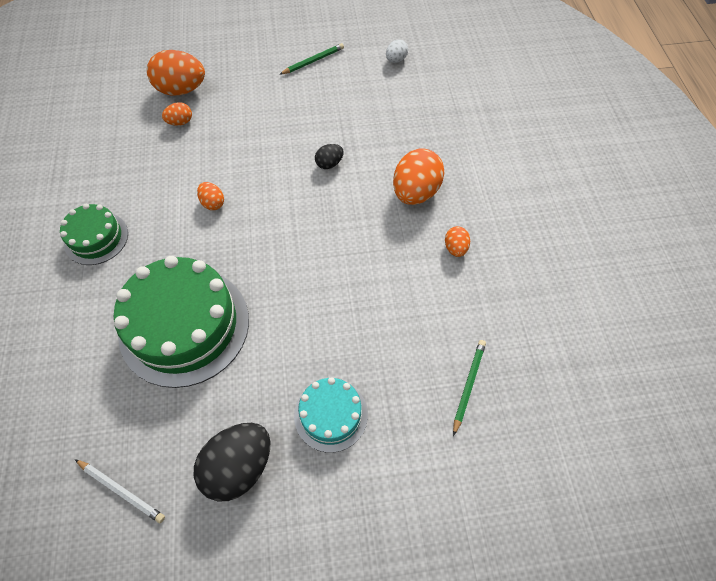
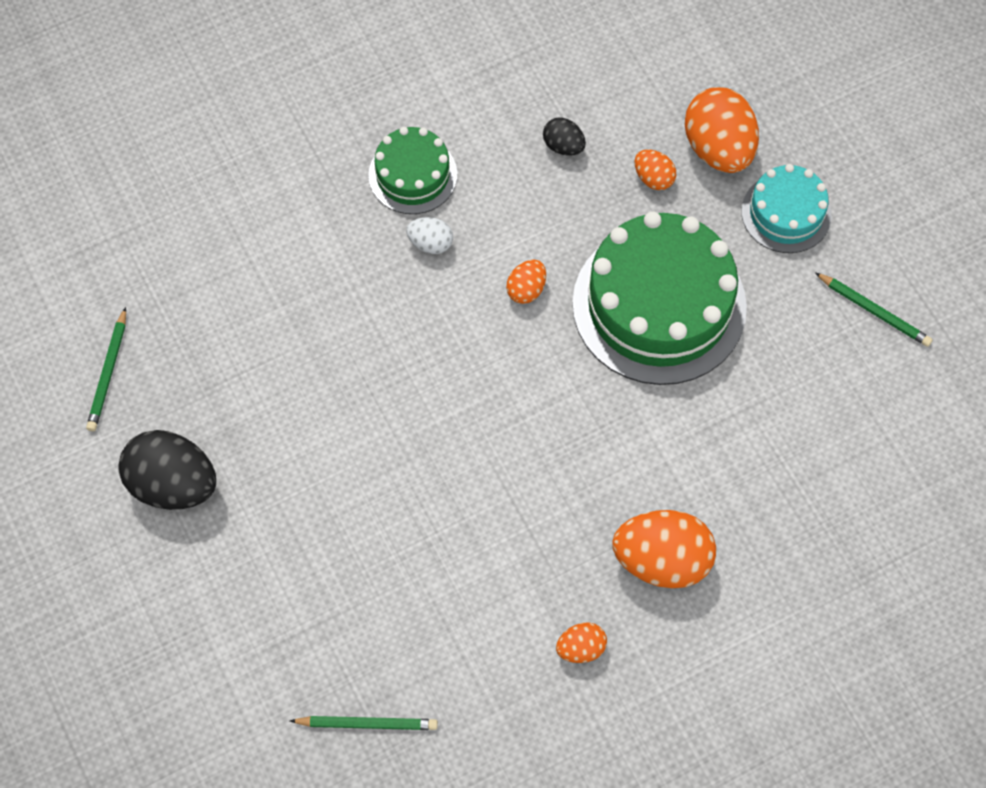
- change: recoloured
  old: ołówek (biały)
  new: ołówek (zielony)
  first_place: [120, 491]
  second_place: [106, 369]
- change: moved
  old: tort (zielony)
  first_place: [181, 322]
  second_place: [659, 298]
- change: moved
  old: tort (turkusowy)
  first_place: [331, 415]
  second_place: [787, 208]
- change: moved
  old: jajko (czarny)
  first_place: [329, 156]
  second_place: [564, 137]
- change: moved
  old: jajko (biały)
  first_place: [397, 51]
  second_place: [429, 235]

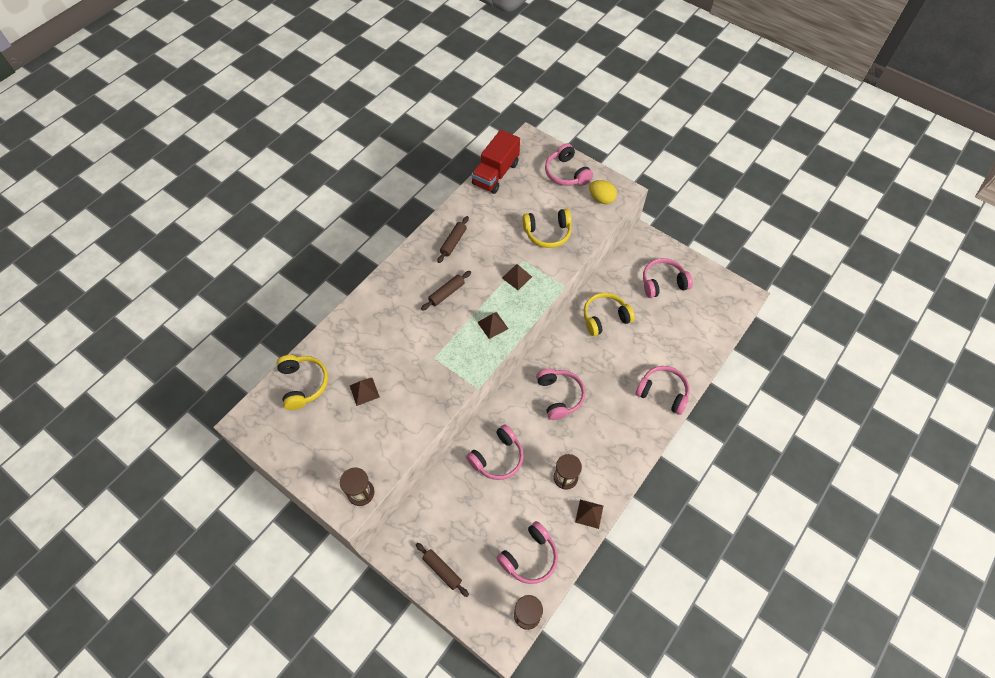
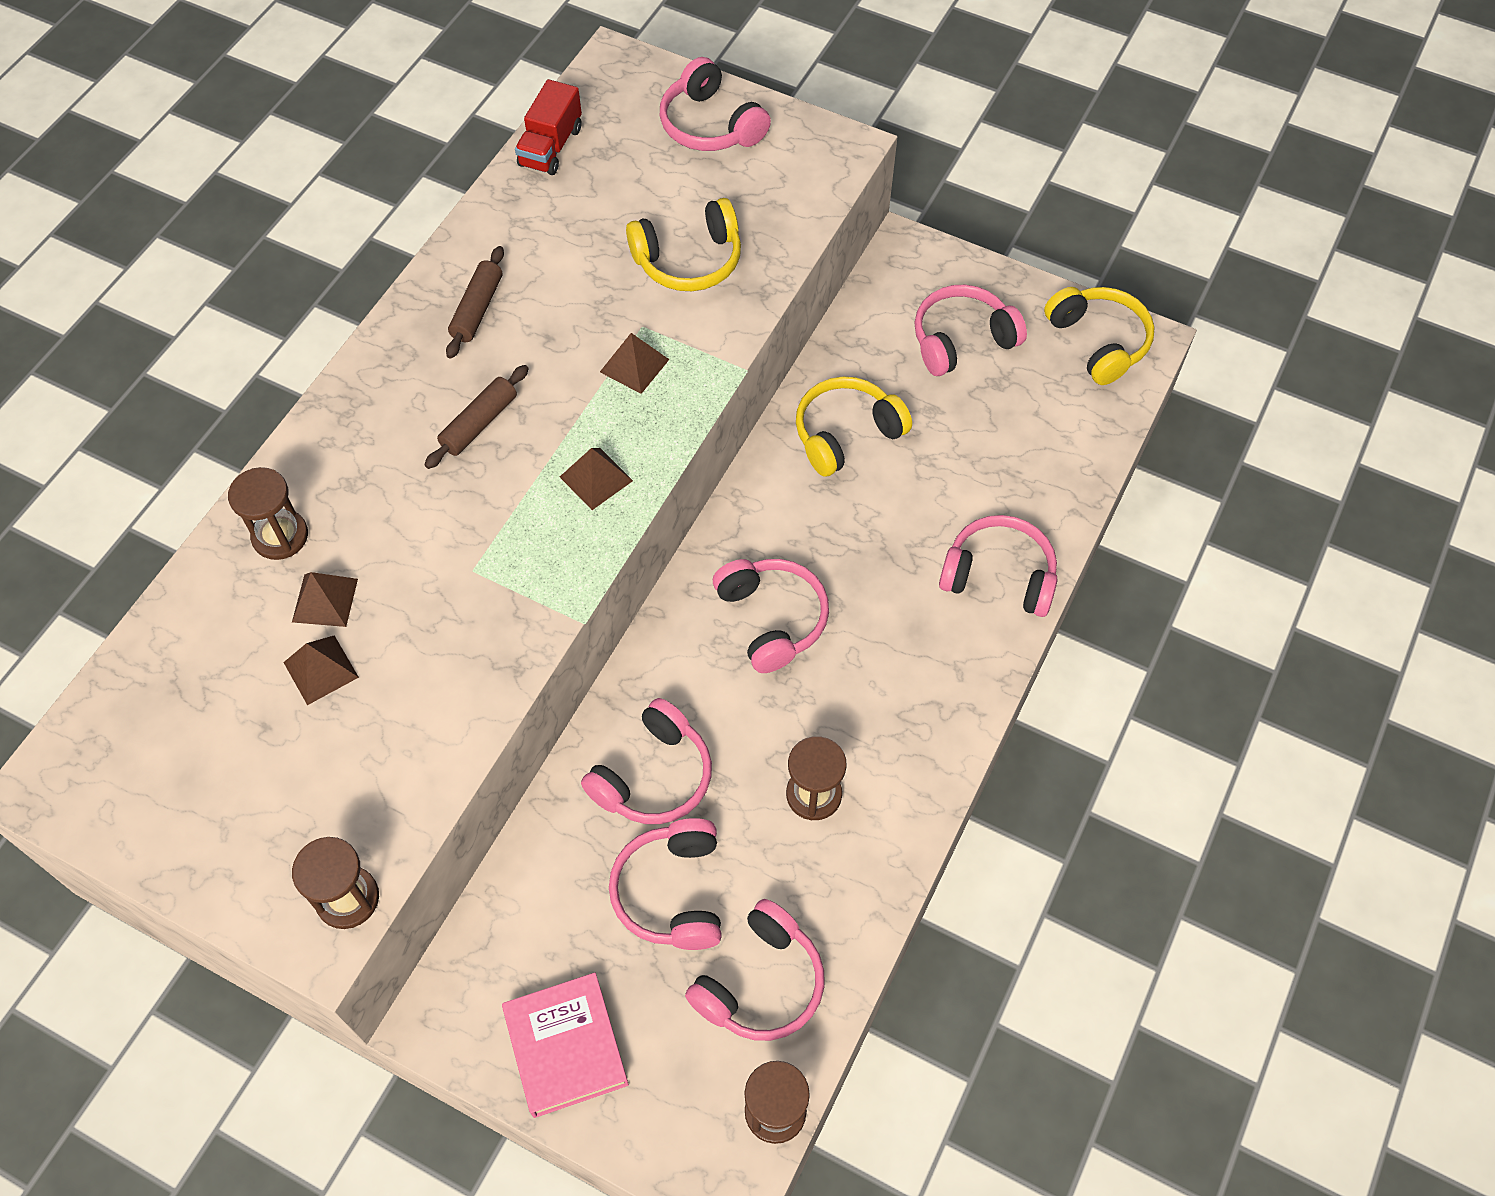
- change: moved
  old: słuchawki (żółty)
  first_place: [302, 382]
  second_place: [1099, 336]
- change: replaced
  old: wałek do ciasta (brązowy)
  new: książka (różowy)
  first_place: [442, 570]
  second_place: [565, 1045]
- change: resized
  old: ciężarówka (czerwony)
  first_place: [496, 162]
  second_place: [548, 127]
  factor: 0.65
- change: moved
  old: piramida (brązowy)
  first_place: [589, 514]
  second_place: [325, 599]
- change: removed
  old: jajko (żółty)
  first_place: [603, 192]
- change: added
  new: klepsydra (brązowy)
  second_place: [268, 513]
- change: added
  new: słuchawki (różowy)
  second_place: [665, 884]

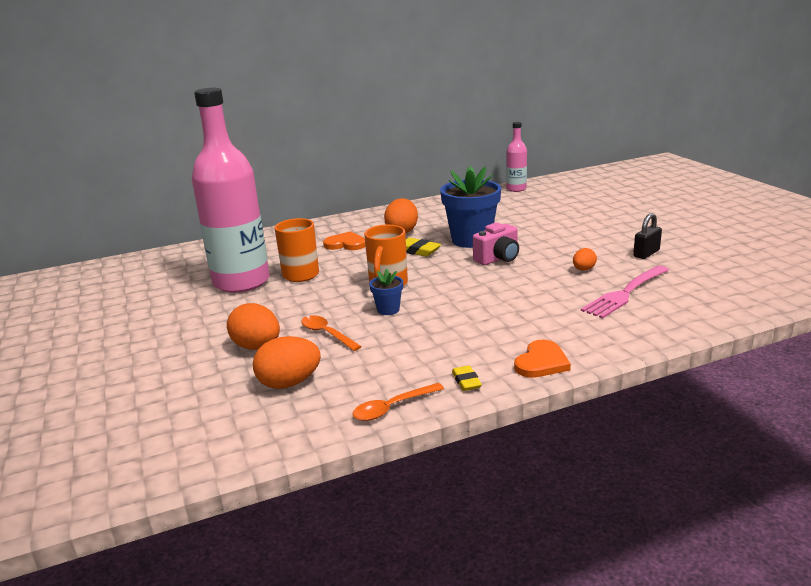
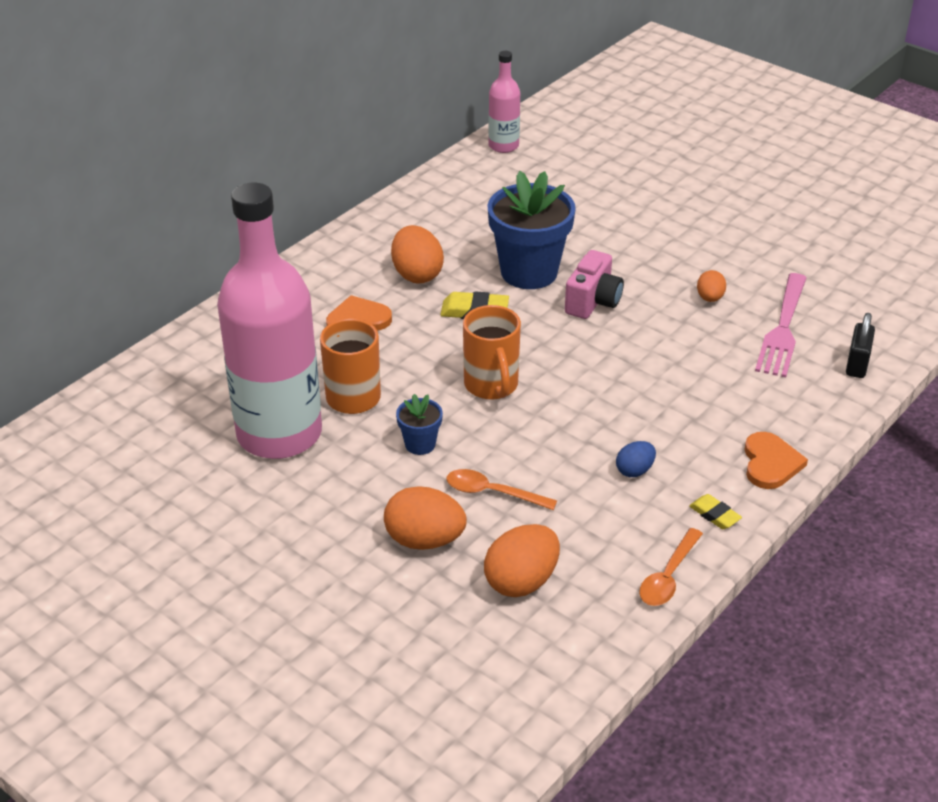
- change: moved
  old: doniczka (niebieski)
  first_place: [386, 292]
  second_place: [419, 424]
- change: moved
  old: kłódka (czarny)
  first_place: [647, 236]
  second_place: [860, 345]
- change: added
  new: jajko (niebieski)
  second_place: [636, 459]

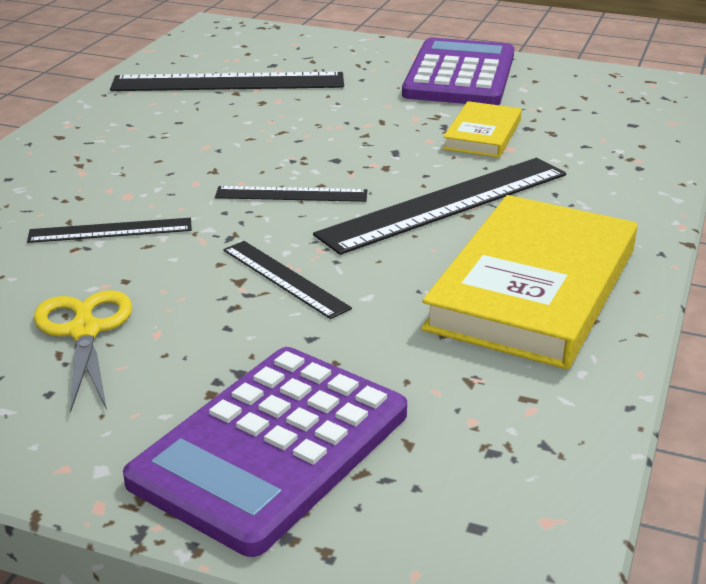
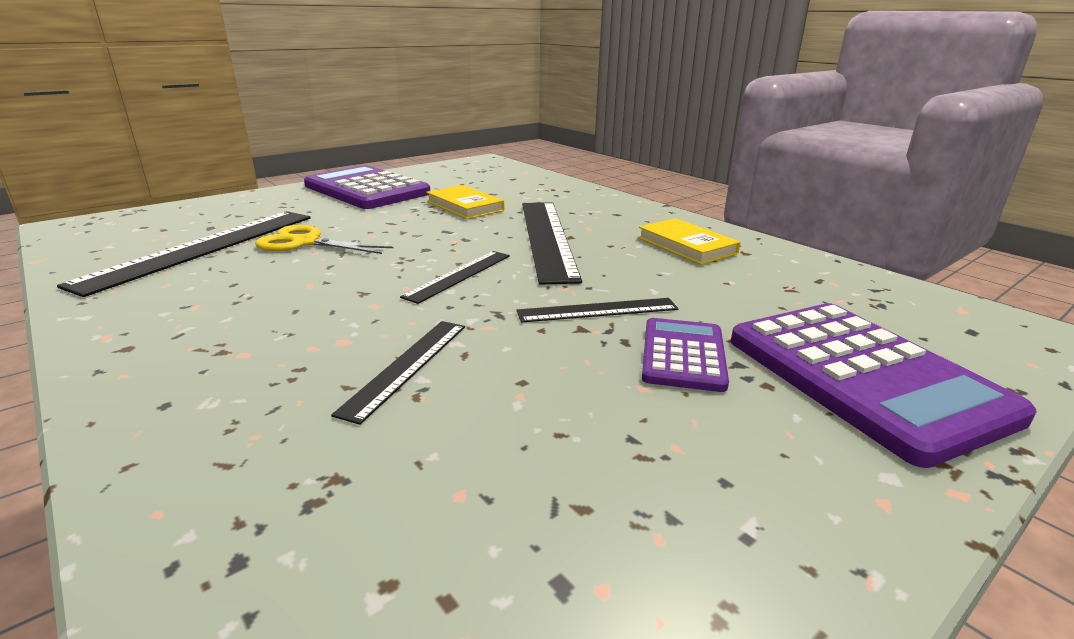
- change: moved
  old: nożyczki (żółty)
  first_place: [83, 351]
  second_place: [324, 239]
- change: resized
  old: książka (żółty)
  first_place: [529, 282]
  second_place: [689, 241]
  factor: 0.51
- change: added
  new: kalkulator (fioletowy)
  second_place: [685, 355]

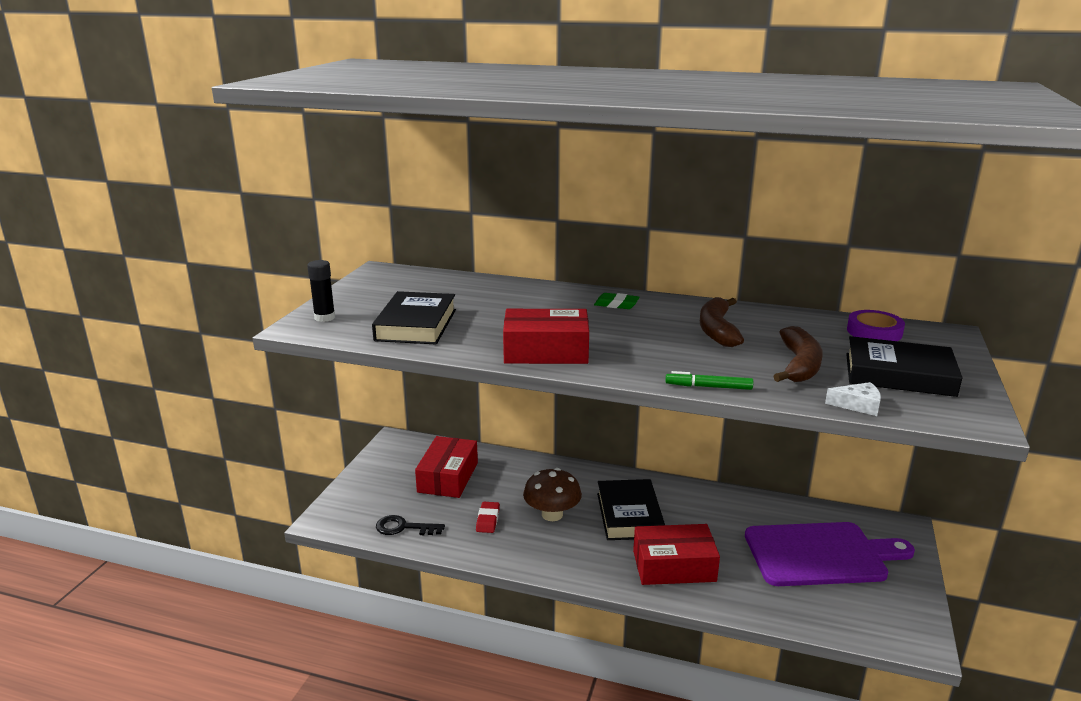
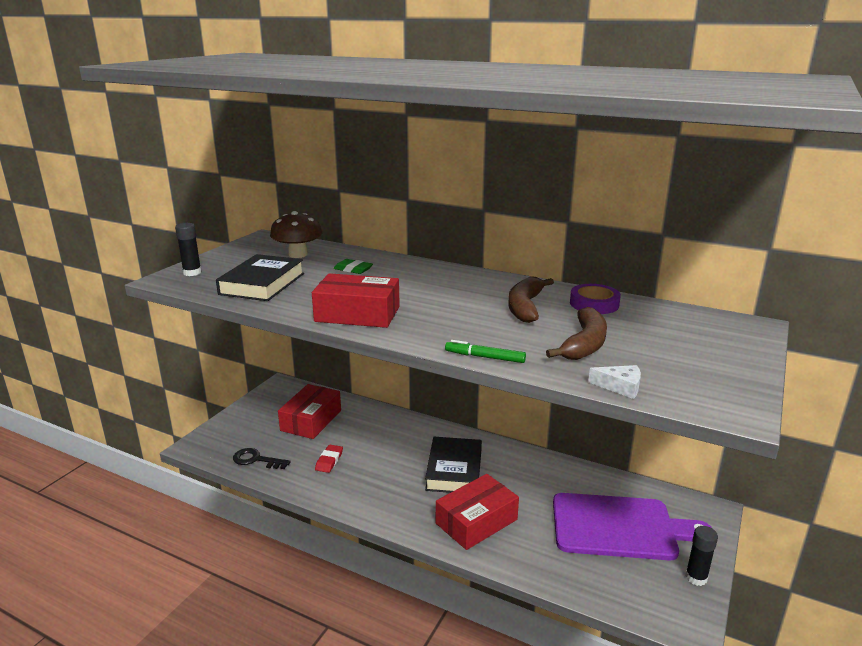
- change: moved
  old: grzyb (brązowy)
  first_place: [552, 494]
  second_place: [296, 234]
- change: moved
  old: gumka do mazania (zielony)
  first_place: [616, 301]
  second_place: [353, 266]
- change: turned
  old: pudełko (czerwony)
  first_place: [676, 554]
  second_place: [477, 512]
  degrees: -45
- change: removed
  old: książka (czarny)
  first_place: [904, 366]
- change: moved
  old: taśma klejąca (fioletowy)
  first_place: [876, 325]
  second_place: [595, 299]
- change: added
  new: klej w sztyfcie (czarny)
  second_place: [701, 556]

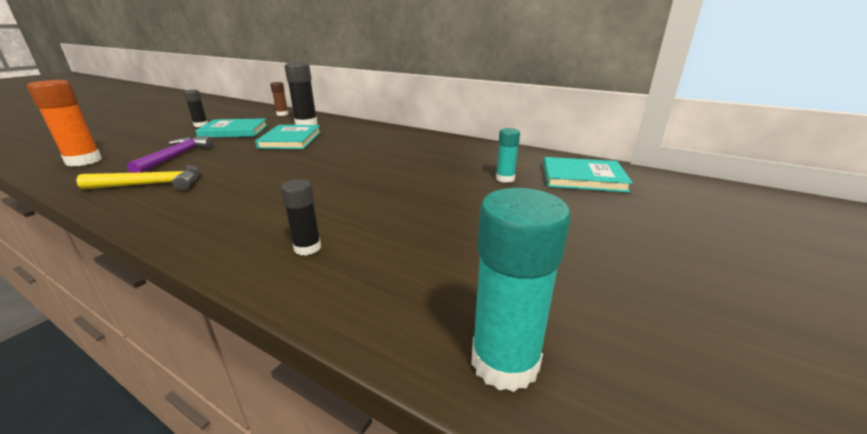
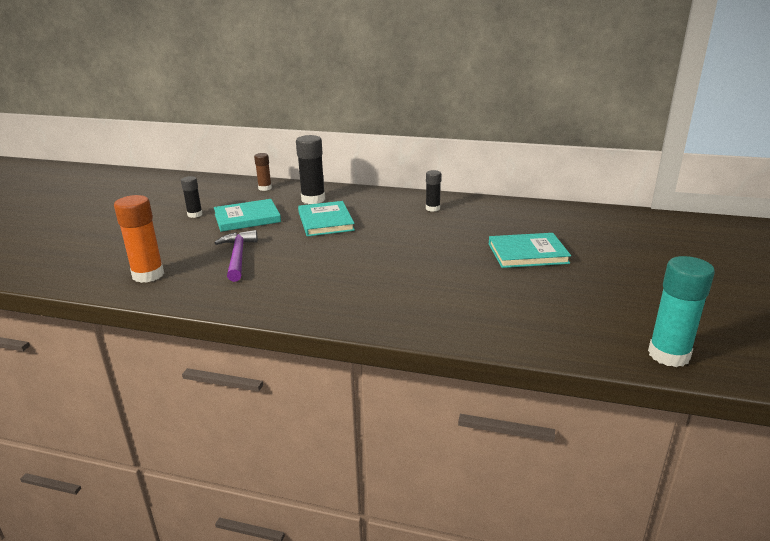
- change: removed
  old: młotek (żółty)
  first_place: [138, 178]
- change: moved
  old: klej w sztyfcie (czarny)
  first_place: [301, 217]
  second_place: [433, 191]
- change: removed
  old: klej w sztyfcie (turkusowy)
  first_place: [508, 155]
- change: moved
  old: książka (turkusowy)
  first_place: [588, 175]
  second_place: [530, 250]

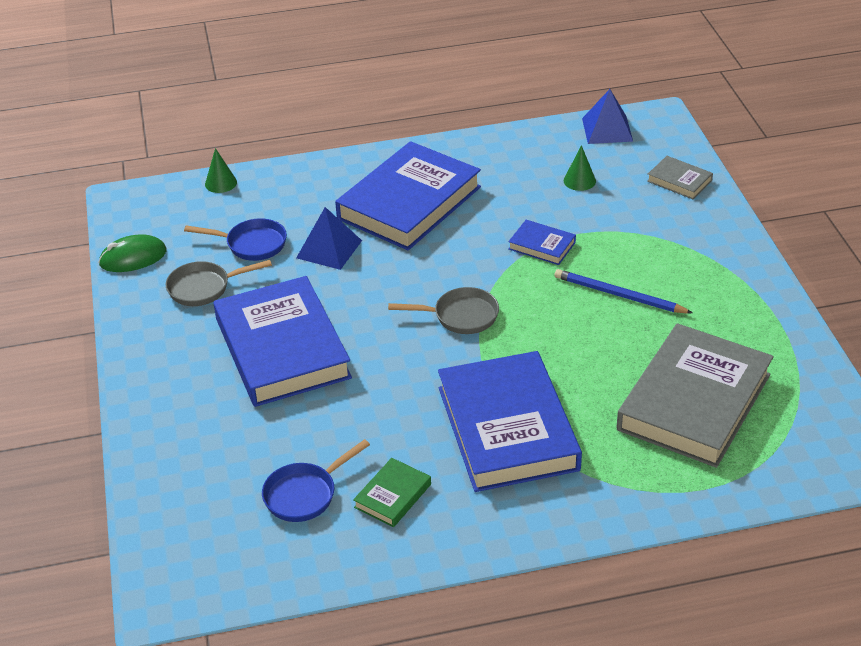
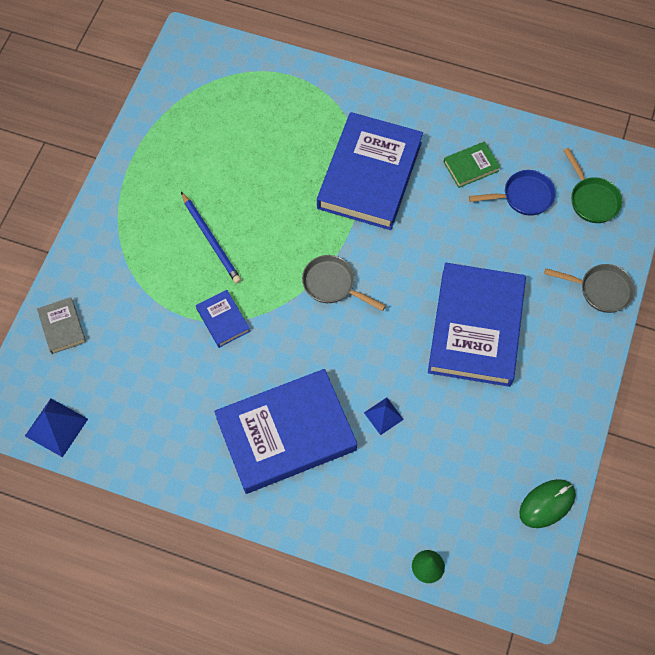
- change: turned
  old: myszka (zielony)
  first_place: [132, 253]
  second_place: [547, 503]
  degrees: -45
- change: moved
  old: patelnia (szary)
  first_place: [219, 283]
  second_place: [589, 288]
- change: removed
  old: patelnia (niebieski)
  first_place: [235, 239]
- change: resized
  old: piramida (niebieski)
  first_place: [329, 238]
  second_place: [384, 416]
  factor: 0.63
- change: removed
  old: stożek (zielony)
  first_place: [579, 168]
- change: removed
  old: książka (szary)
  first_place: [695, 395]
- change: added
  new: patelnia (zielony)
  second_place: [592, 185]

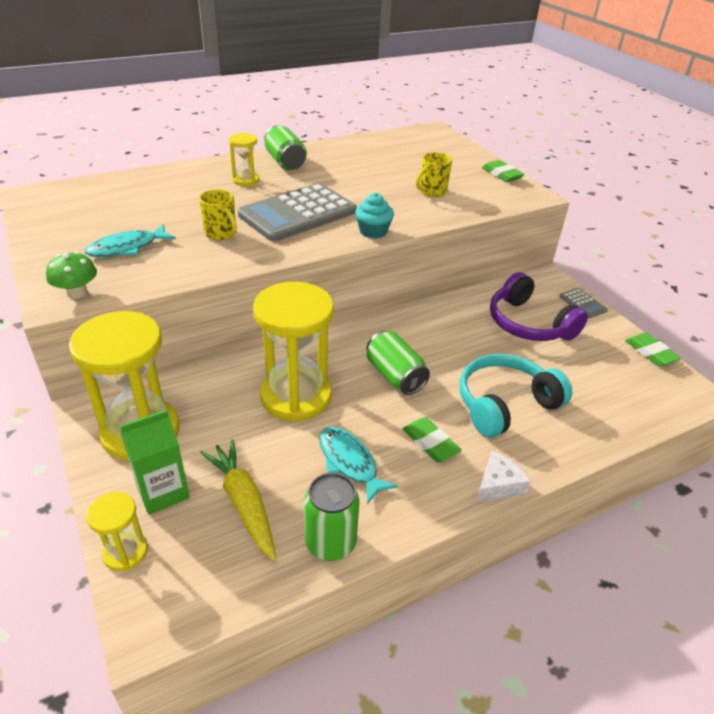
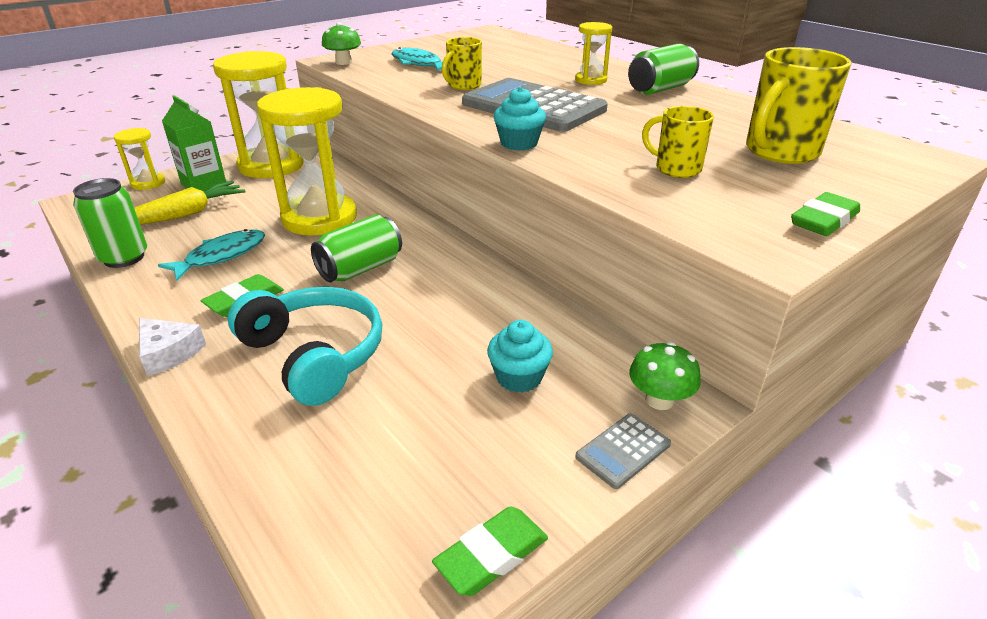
- change: replaced
  old: słuchawki (fioletowy)
  new: muffinka (turkusowy)
  first_place: [539, 306]
  second_place: [520, 356]
- change: added
  new: grzyb (zielony)
  second_place: [665, 376]
- change: added
  new: kubek (żółty)
  second_place: [799, 105]

